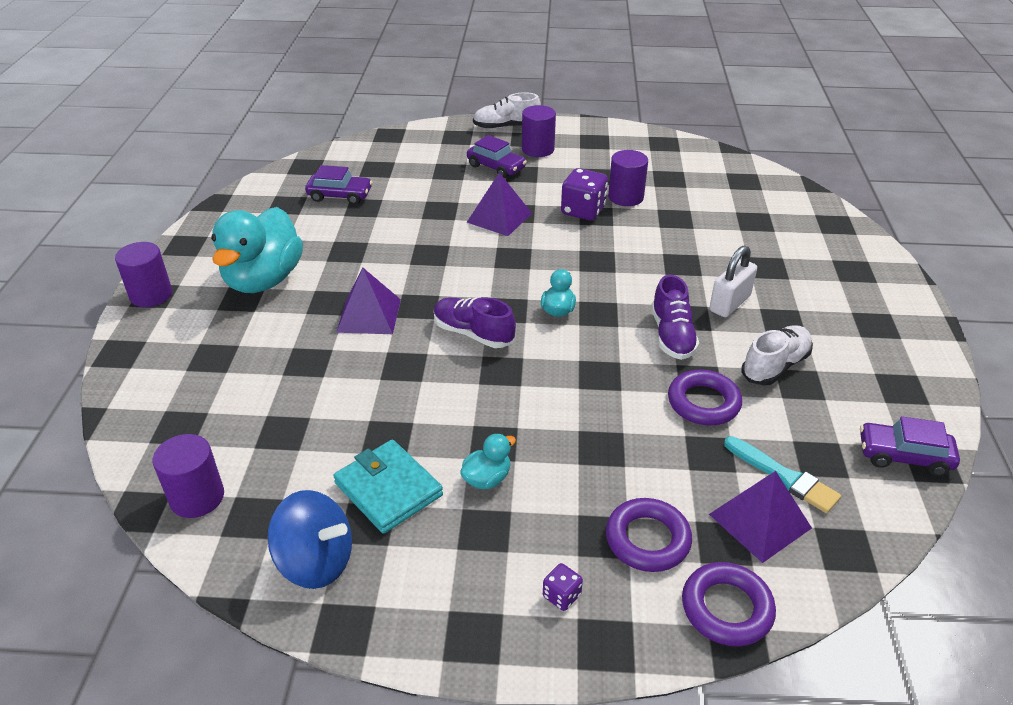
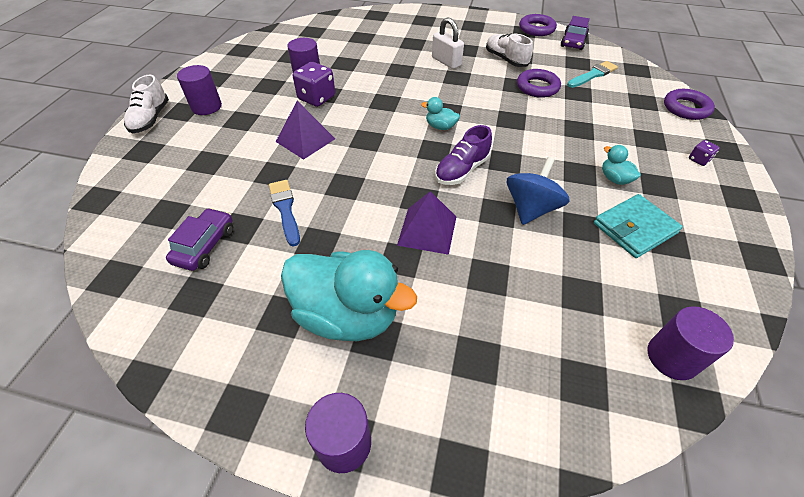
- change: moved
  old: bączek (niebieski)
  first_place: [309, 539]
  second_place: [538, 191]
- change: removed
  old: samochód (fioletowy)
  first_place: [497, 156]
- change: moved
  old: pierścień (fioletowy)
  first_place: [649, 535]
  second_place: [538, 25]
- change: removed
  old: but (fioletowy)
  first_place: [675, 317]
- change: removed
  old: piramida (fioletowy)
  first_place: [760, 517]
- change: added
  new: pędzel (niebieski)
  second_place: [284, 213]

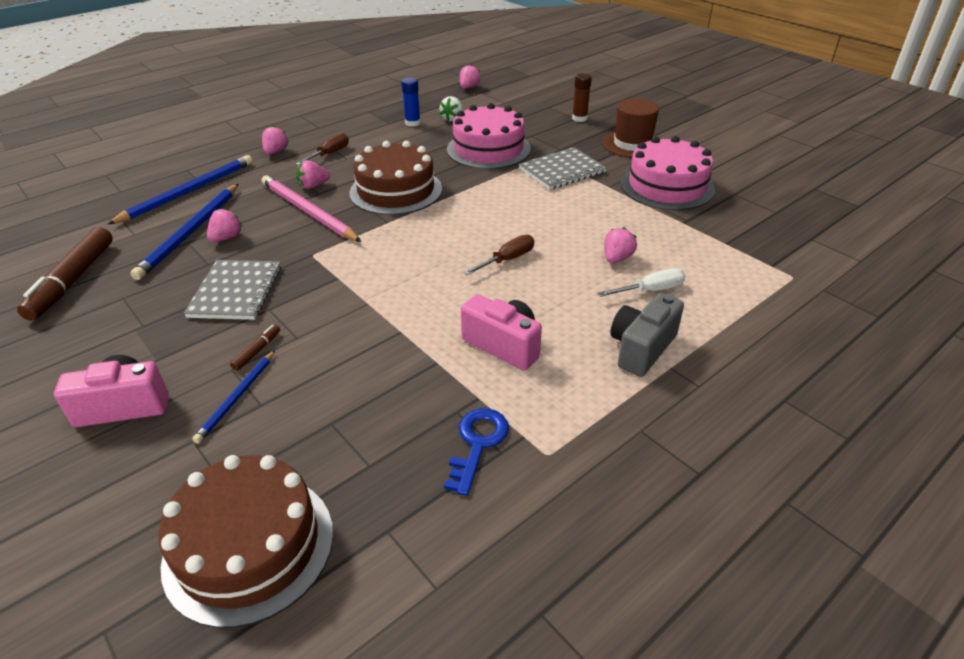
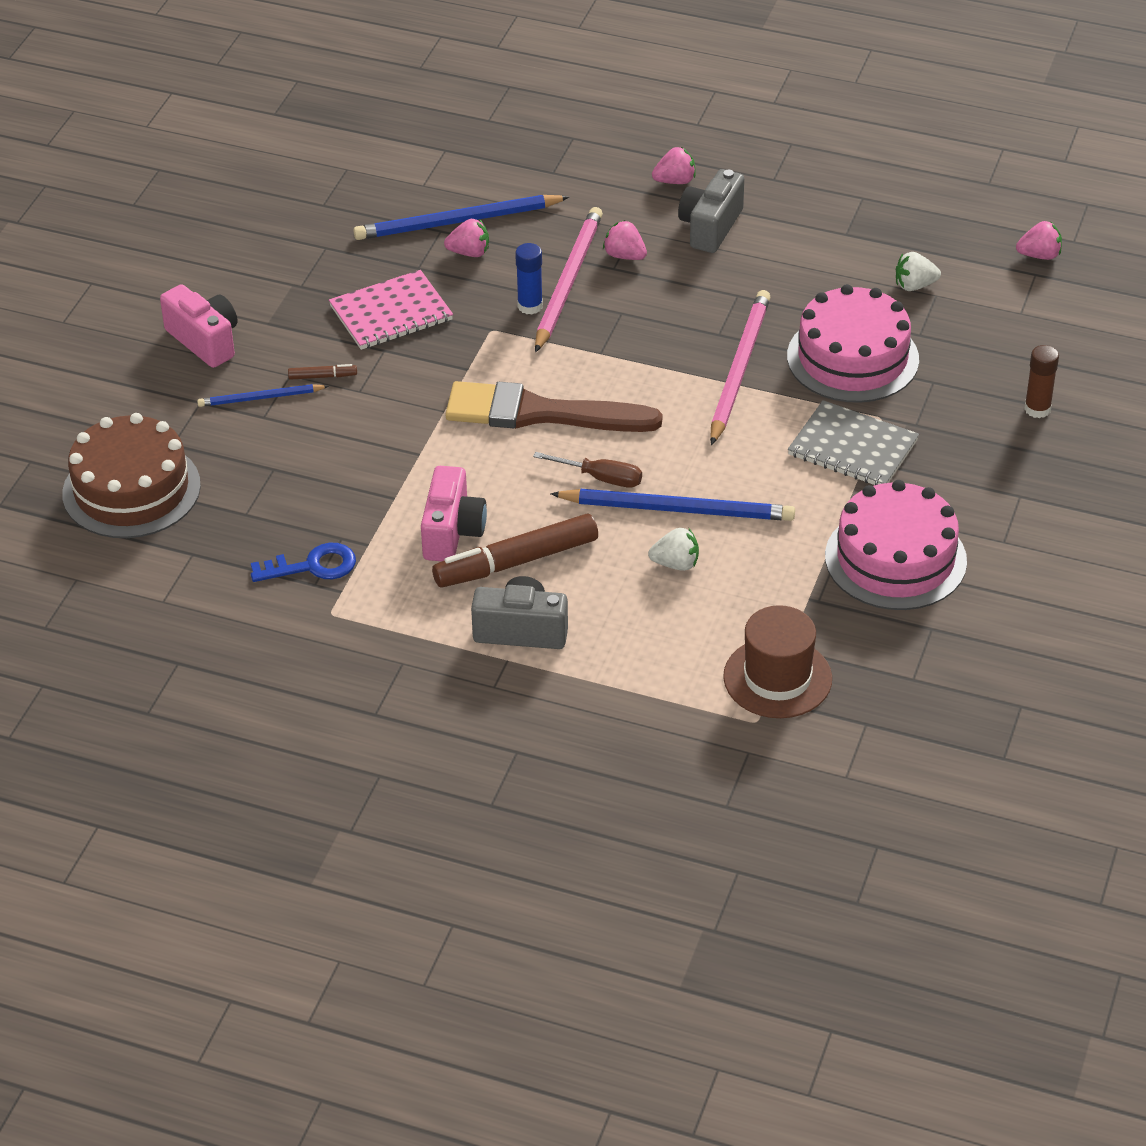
- change: moved
  old: flamaster (brązowy)
  first_place: [65, 274]
  second_place: [515, 550]
- change: moved
  old: ołówek (niebieski)
  first_place: [180, 189]
  second_place: [672, 505]
- change: recoloured
  old: zeszyt (szary)
  new: zeszyt (różowy)
  first_place: [232, 290]
  second_place: [391, 310]
- change: replaced
  old: śrubokręt (brązowy)
  new: aparat fotograficzny (szary)
  first_place: [322, 149]
  second_place: [711, 211]
- change: removed
  old: tort (brązowy)
  first_place: [395, 178]
- change: moved
  old: klej w sztyfcie (niebieski)
  first_place: [411, 102]
  second_place: [529, 279]
- change: removed
  old: śrubokręt (biały)
  first_place: [641, 282]
- change: moved
  old: kapelusz (brązowy)
  first_place: [631, 128]
  second_place: [777, 661]
- change: recoloured
  old: truskawka (różowy)
  new: truskawka (biały)
  first_place: [620, 245]
  second_place: [673, 549]
- change: added
  new: pędzel (brązowy)
  second_place: [553, 406]
- change: added
  new: ołówek (różowy)
  second_place: [740, 367]

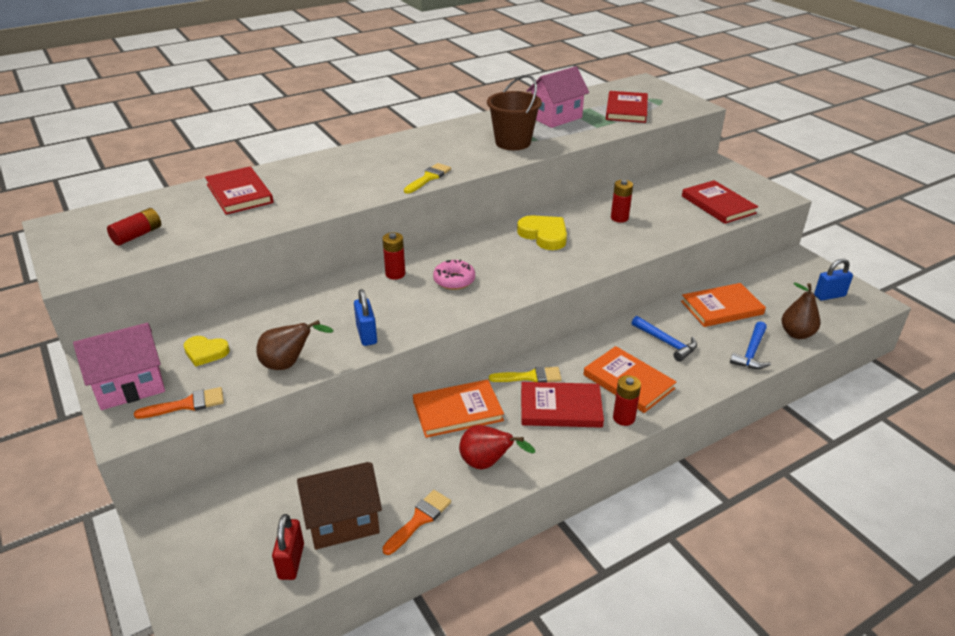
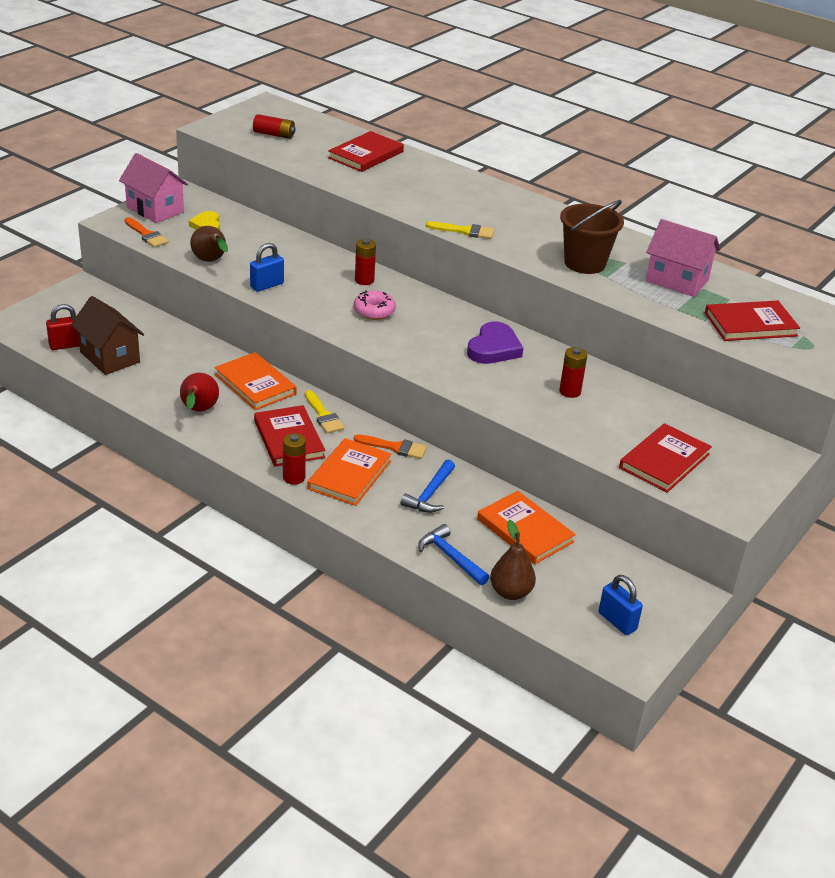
- change: moved
  old: pędzel (pomarańczowy)
  first_place: [416, 522]
  second_place: [390, 446]
- change: recoloured
  old: serce (żółty)
  new: serce (fioletowy)
  first_place: [542, 232]
  second_place: [495, 343]
- change: turned
  old: młotek (niebieski)
  first_place: [750, 345]
  second_place: [453, 554]
  degrees: 45

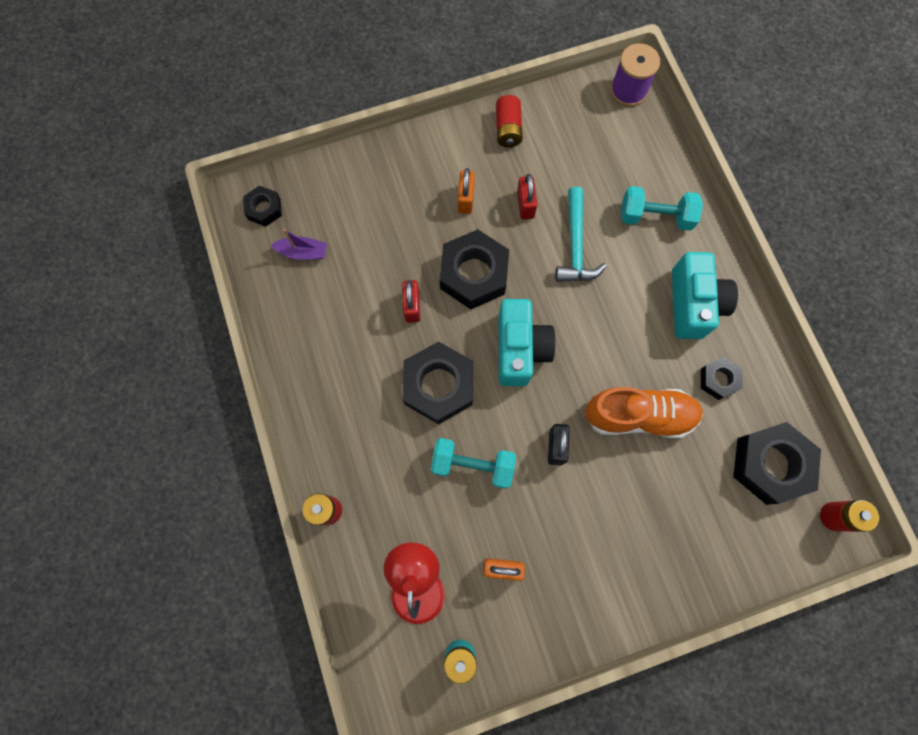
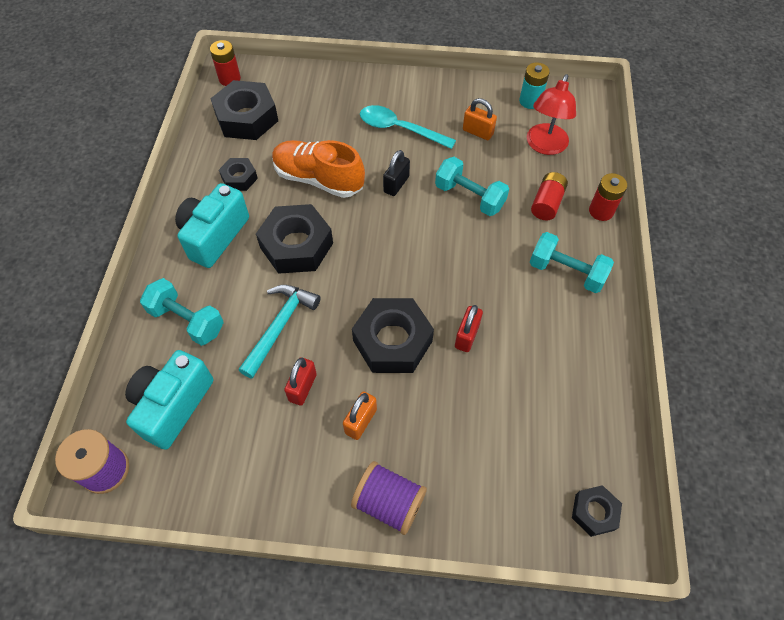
- change: removed
  old: łódka (fioletowy)
  first_place: [299, 244]
- change: moved
  old: nakrętka (czarny)
  first_place: [438, 382]
  second_place: [294, 239]
- change: moved
  old: bateria (czerwony)
  first_place: [509, 121]
  second_place: [549, 196]
- change: moved
  old: aparat fotograficzny (turkusowy)
  first_place: [527, 342]
  second_place: [169, 400]
- change: added
  new: szpulka (fioletowy)
  second_place: [389, 498]
- change: added
  new: łyżka (turkusowy)
  second_place: [408, 127]
- change: added
  new: hantel (turkusowy)
  second_place: [572, 262]

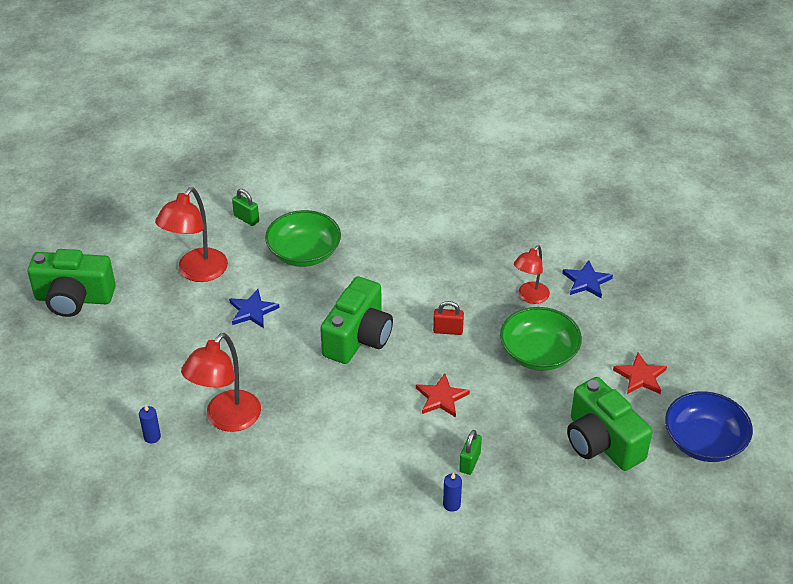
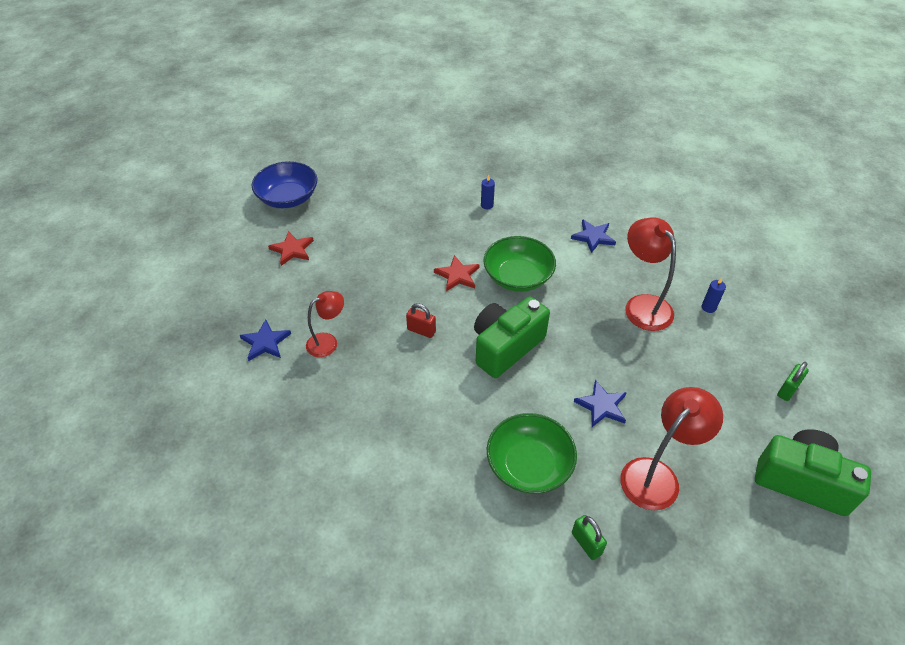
- change: turned
  old: lampka (czerwony)
  first_place: [221, 382]
  second_place: [650, 274]
  degrees: -75
- change: moved
  old: kłódka (zielony)
  first_place: [470, 452]
  second_place: [793, 381]
- change: moved
  old: miska (zielony)
  first_place: [541, 339]
  second_place: [519, 264]
- change: removed
  old: aparat fotograficzny (zielony)
  first_place: [610, 424]
- change: added
  new: gwiazda (niebieski)
  second_place: [593, 236]

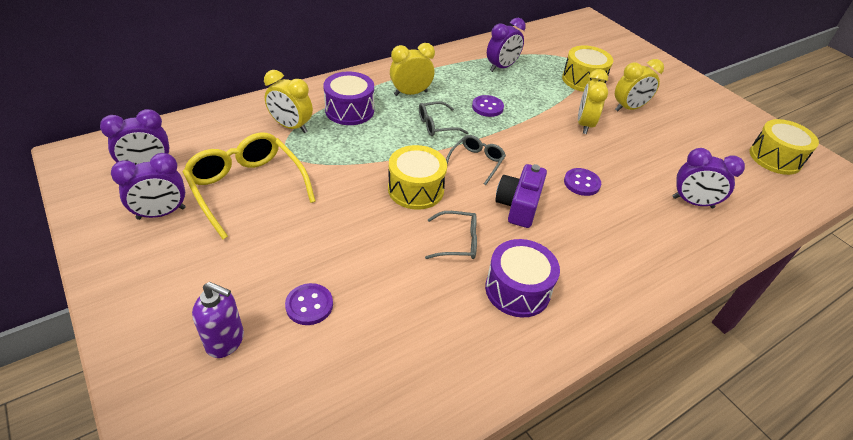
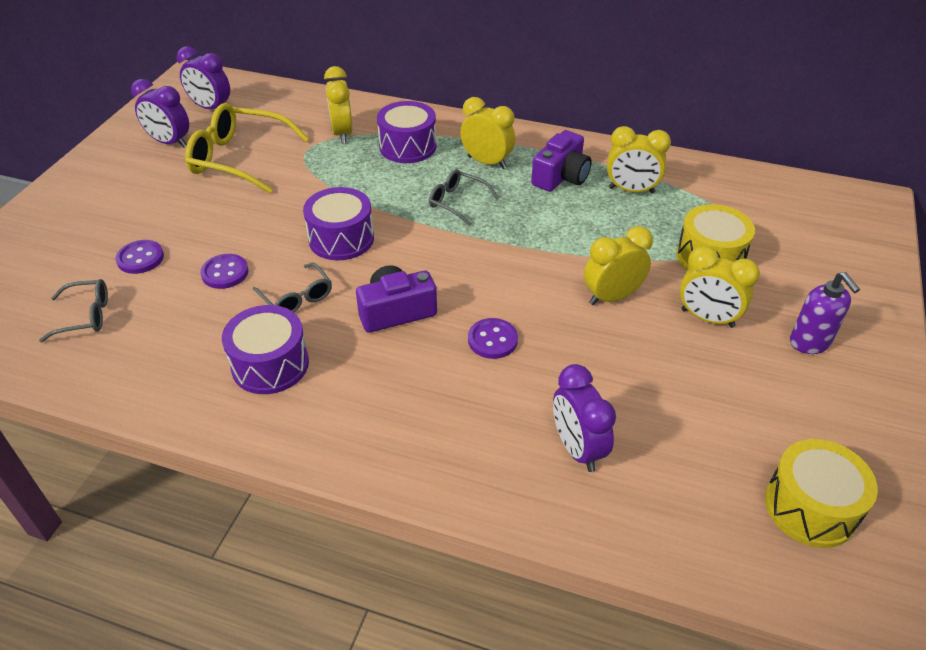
- change: turned
  old: okulary (żółty)
  first_place: [249, 185]
  second_place: [247, 148]
  degrees: -90
- change: moved
  old: dozownik mydła (fioletowy)
  first_place: [218, 320]
  second_place: [825, 313]
- change: recoloured
  old: bęben (żółty)
  new: bęben (fioletowy)
  first_place: [417, 177]
  second_place: [338, 224]
- change: moved
  old: okulary (szary)
  first_place: [476, 160]
  second_place: [73, 310]
- change: moved
  old: guzik (fioletowy)
  first_place: [488, 106]
  second_place: [224, 271]
- change: recoloured
  old: budzik (fioletowy)
  new: budzik (żółty)
  first_place: [506, 45]
  second_place: [639, 160]
- change: added
  new: aparat fotograficzny (fioletowy)
  second_place: [561, 161]

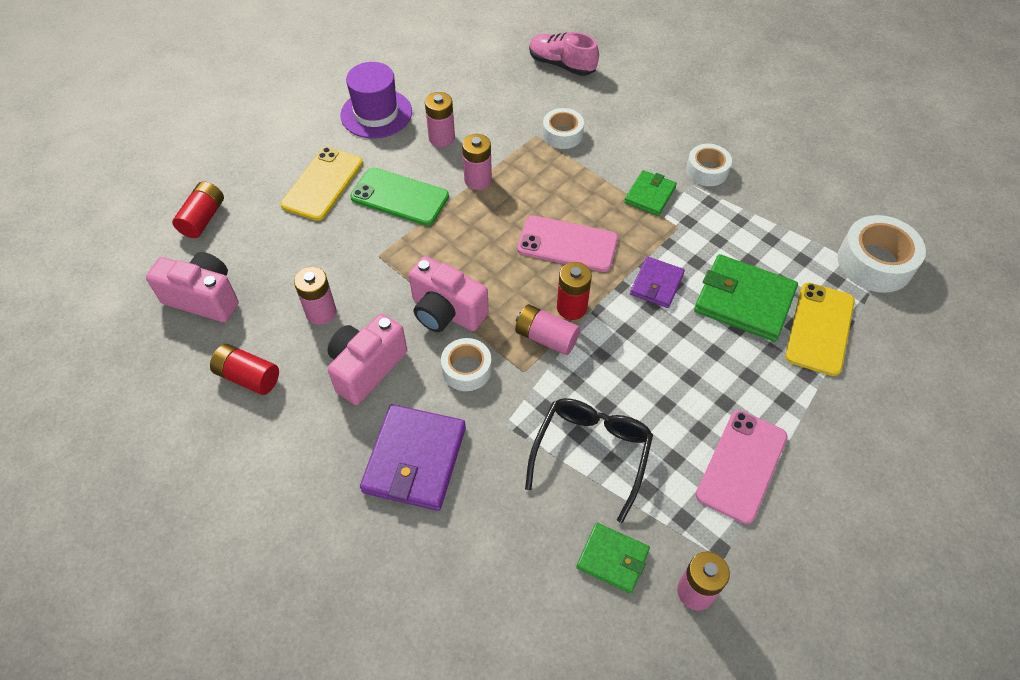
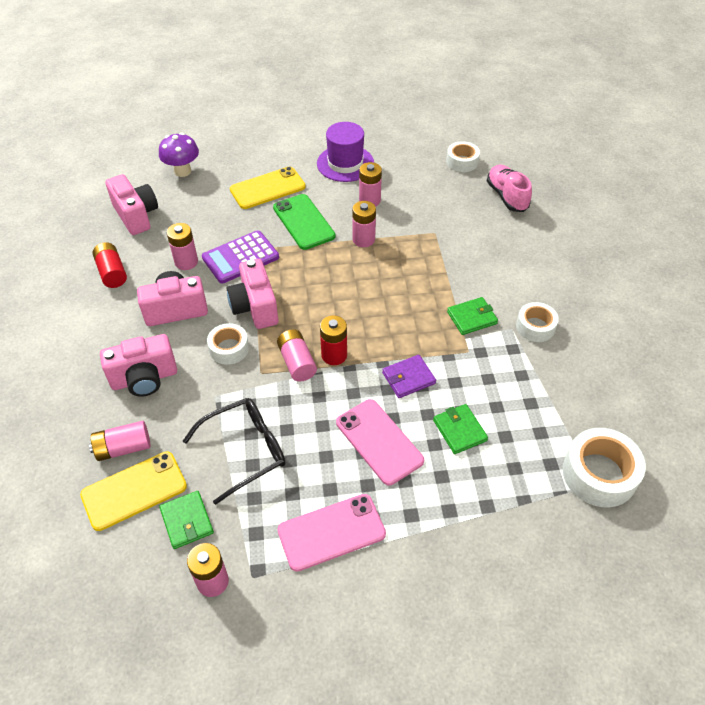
- change: replaced
  old: bateria (czerwony)
  new: grzyb (fioletowy)
  first_place: [198, 210]
  second_place: [179, 155]
- change: replaced
  old: portfel (fioletowy)
  new: aparat fotograficzny (różowy)
  first_place: [413, 457]
  second_place: [138, 365]
- change: moved
  old: telefon (różowy)
  first_place: [567, 244]
  second_place: [380, 442]
- change: moved
  old: taśma klejąca (biały)
  first_place: [563, 128]
  second_place: [463, 156]
- change: resized
  old: portfel (zielony)
  first_place: [746, 298]
  second_place: [460, 429]
  factor: 0.58
- change: moved
  old: telefon (żółty)
  first_place: [820, 329]
  second_place: [133, 491]
- change: added
  new: bateria (różowy)
  second_place: [120, 441]
- change: added
  new: kalkulator (fioletowy)
  second_place: [240, 257]

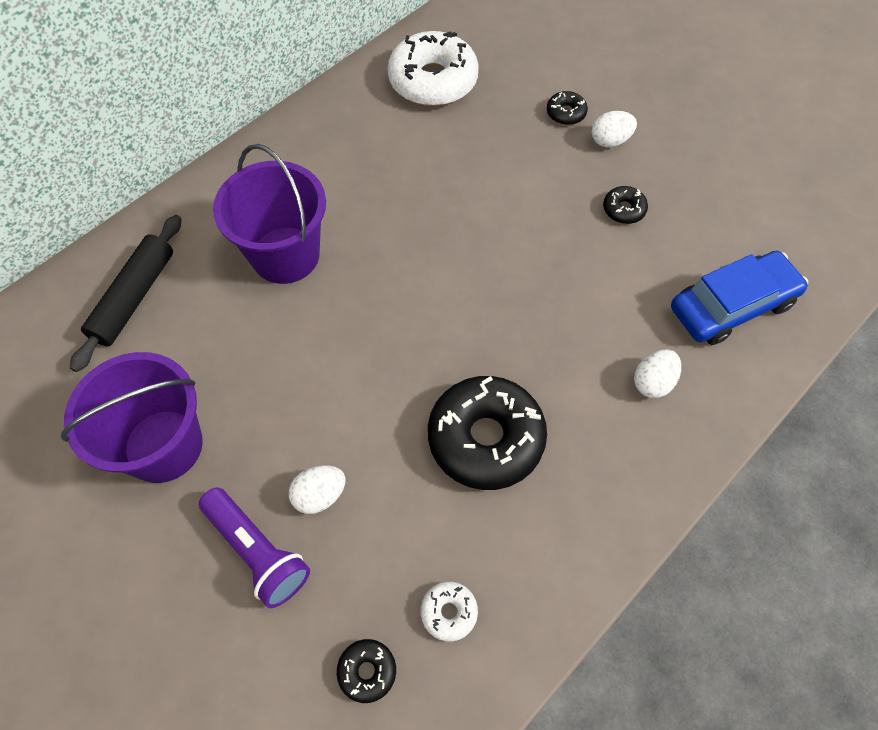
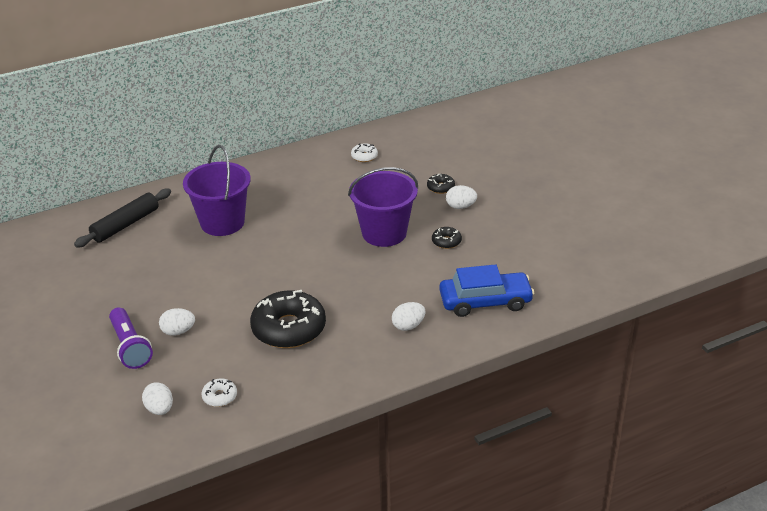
- change: moved
  old: wiadro (fioletowy)
  first_place: [132, 417]
  second_place: [383, 207]
- change: replaced
  old: donut (czarny)
  new: jajko (biały)
  first_place: [366, 671]
  second_place: [157, 398]
- change: resized
  old: donut (biały)
  first_place: [433, 68]
  second_place: [364, 152]
  factor: 0.44

